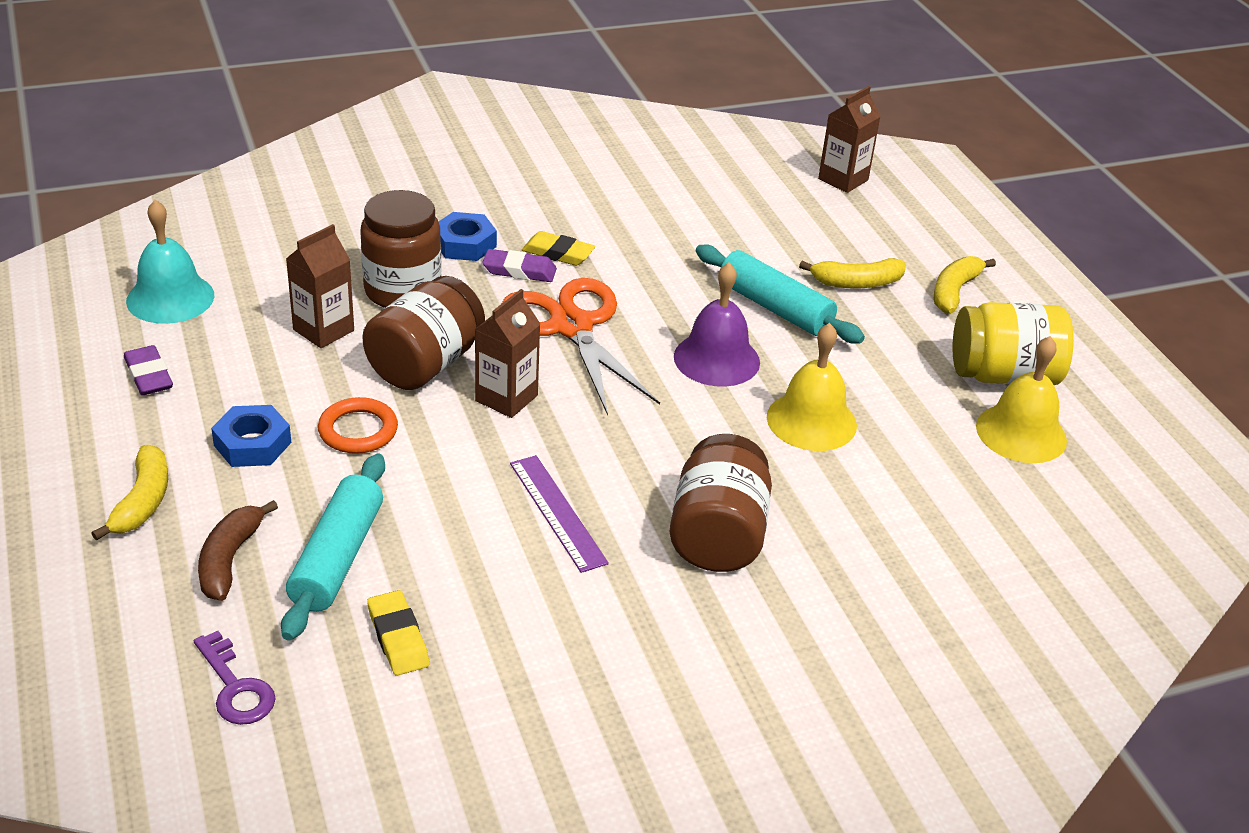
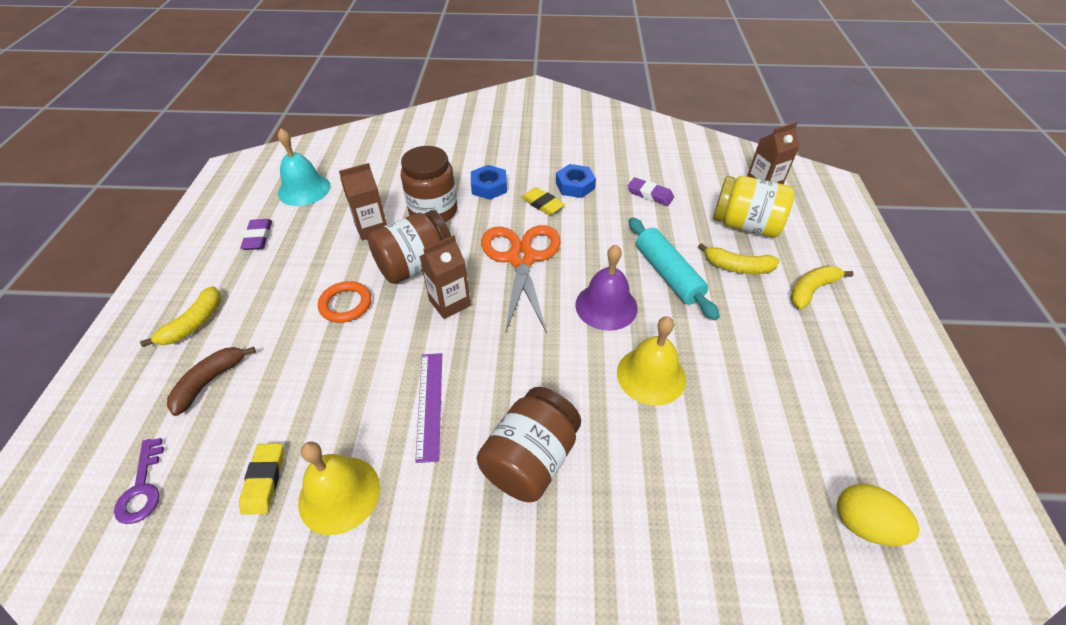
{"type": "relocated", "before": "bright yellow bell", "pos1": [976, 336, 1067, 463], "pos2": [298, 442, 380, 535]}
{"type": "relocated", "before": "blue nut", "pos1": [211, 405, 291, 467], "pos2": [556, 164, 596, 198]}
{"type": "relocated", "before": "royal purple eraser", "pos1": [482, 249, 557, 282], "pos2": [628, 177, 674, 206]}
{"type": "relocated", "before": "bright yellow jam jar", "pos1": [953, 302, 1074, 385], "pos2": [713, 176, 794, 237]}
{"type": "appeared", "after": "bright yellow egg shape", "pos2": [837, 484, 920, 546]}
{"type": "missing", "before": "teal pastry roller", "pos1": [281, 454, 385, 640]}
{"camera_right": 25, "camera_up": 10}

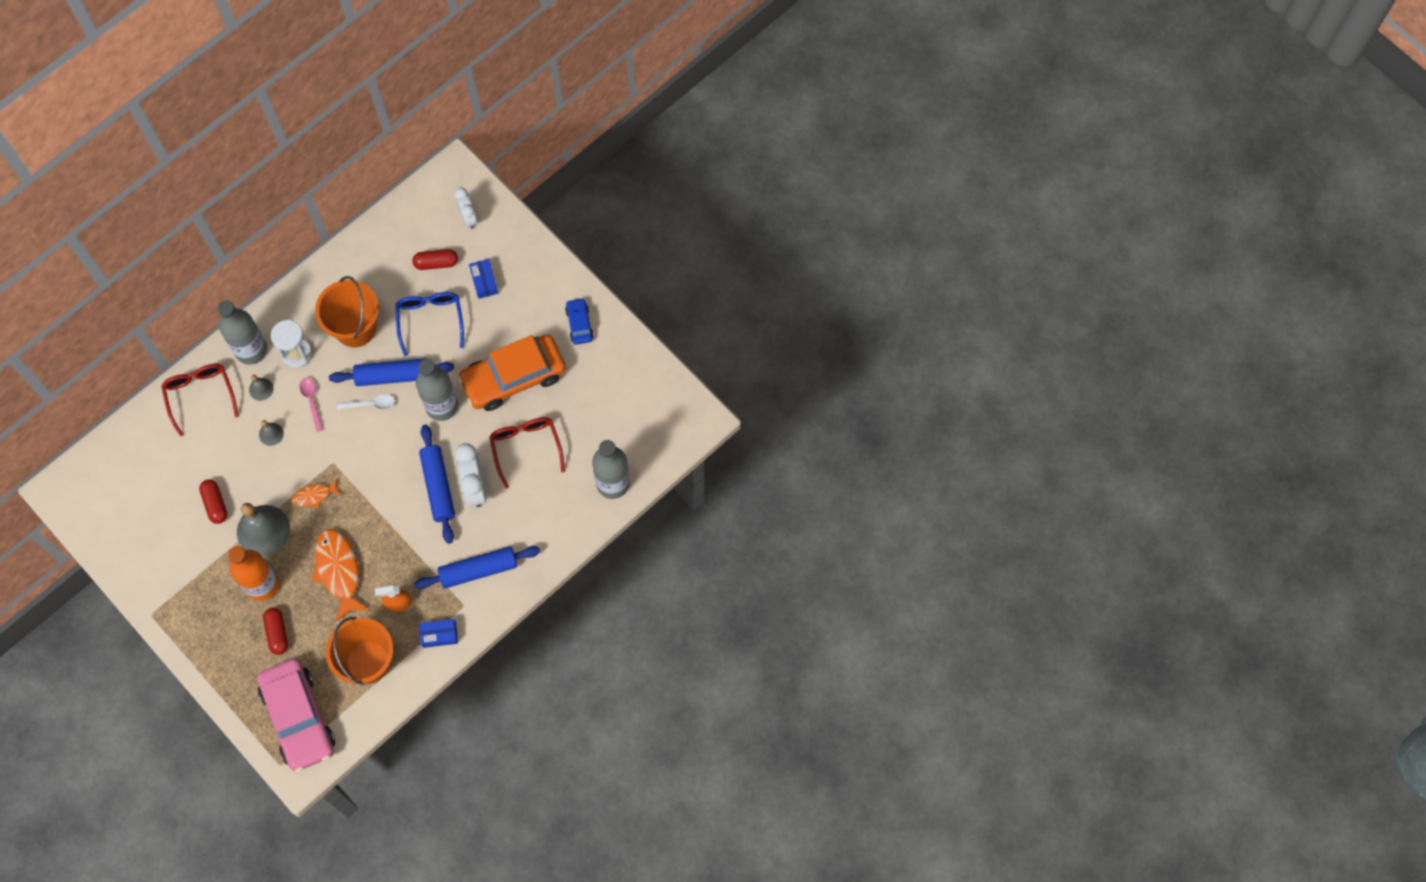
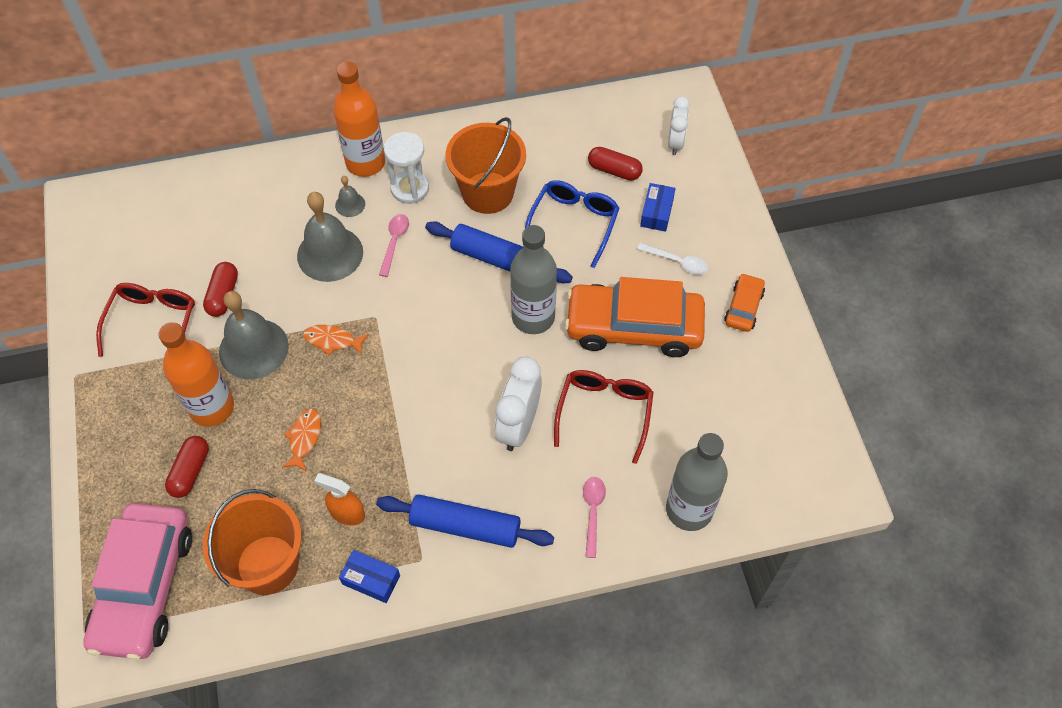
{"type": "relocated", "before": "crimson eyeglasses", "pos1": [161, 364, 239, 436], "pos2": [96, 283, 195, 357]}
{"type": "size", "before": "orange fish", "pos1": [312, 529, 369, 622], "pos2": [282, 409, 321, 472], "scale": 0.53}
{"type": "size", "before": "grey bell", "pos1": [259, 420, 284, 446], "pos2": [297, 192, 363, 282], "scale": 2.13}
{"type": "colour", "before": "grey flask", "after": "orange flask", "pos1": [218, 300, 267, 365], "pos2": [333, 62, 385, 177]}
{"type": "appeared", "after": "rose-pink spoon", "pos2": [583, 477, 606, 558]}
{"type": "relocated", "before": "pure white spoon", "pos1": [337, 394, 395, 410], "pos2": [637, 243, 708, 275]}
{"type": "colour", "before": "blue car", "after": "orange car", "pos1": [565, 298, 594, 345], "pos2": [724, 273, 765, 332]}
{"type": "missing", "before": "blue pastry roller", "pos1": [419, 425, 455, 544]}
{"camera_right": 30, "camera_up": -10}

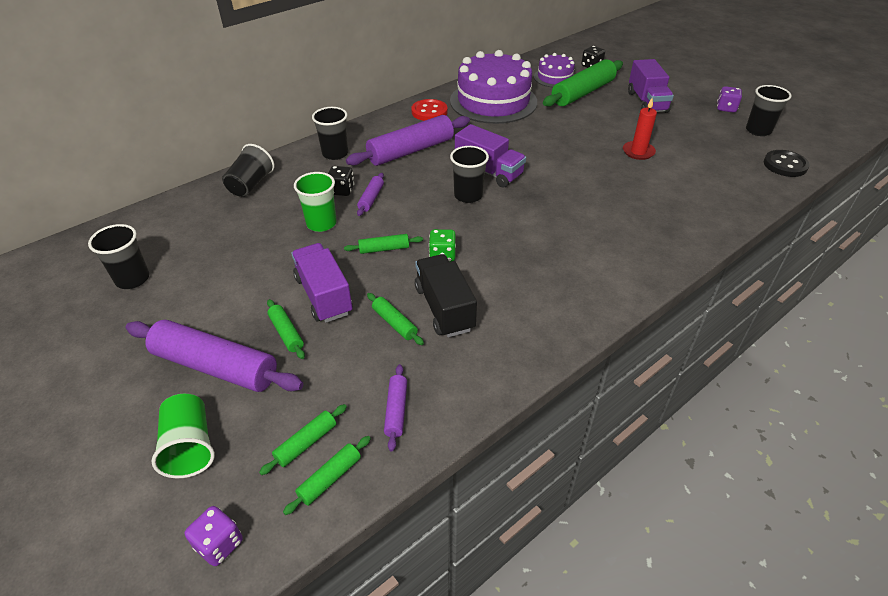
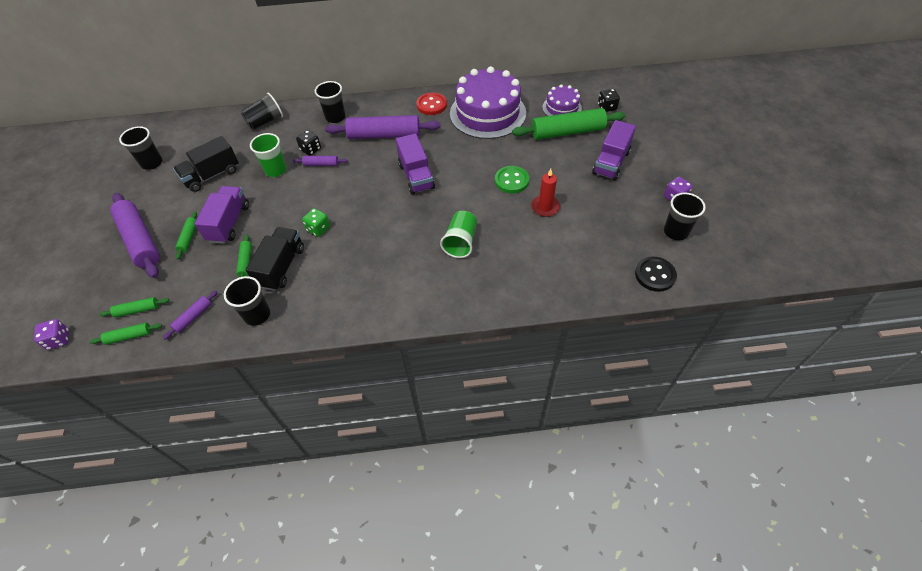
{"type": "appeared", "after": "black toy truck", "pos2": [173, 136, 239, 192]}
{"type": "relocated", "before": "black tumbler", "pos1": [450, 146, 489, 203], "pos2": [224, 276, 270, 326]}
{"type": "spun", "before": "royal purple pastry roller", "pos1": [357, 173, 384, 216], "pos2": [293, 156, 348, 166], "turn": 45}
{"type": "relocated", "before": "leaf-green tumbler", "pos1": [151, 394, 215, 478], "pos2": [440, 211, 477, 258]}
{"type": "appeared", "after": "leaf-green button", "pos2": [495, 166, 529, 193]}
{"type": "missing", "before": "leaf-green pastry roller", "pos1": [344, 234, 423, 254]}
{"camera_right": 35, "camera_up": 10}

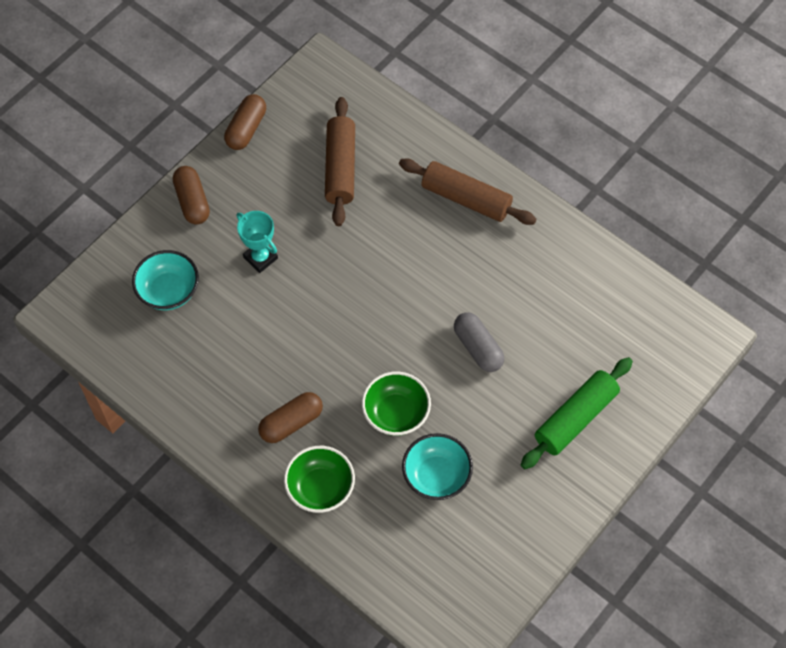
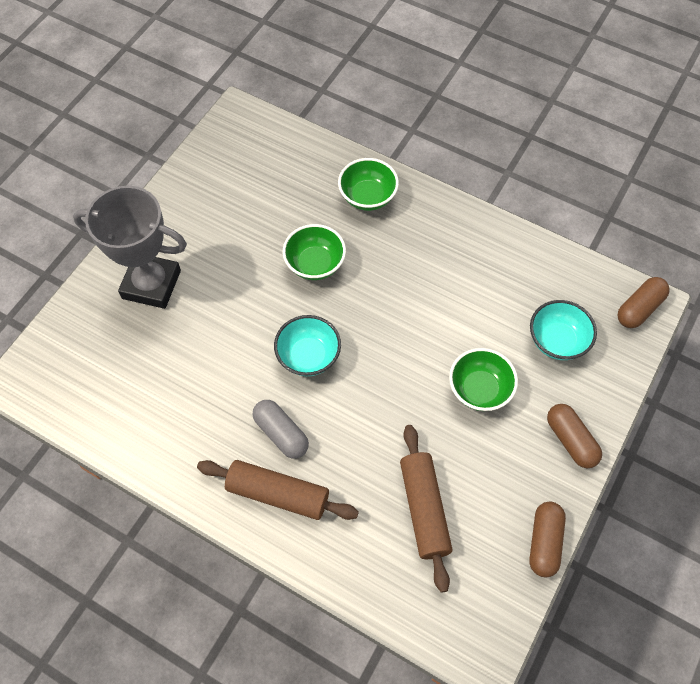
{"type": "exchanged", "before": "leaf-green pastry roller", "after": "grey trophy", "pos1": [521, 357, 633, 469], "pos2": [73, 186, 187, 309]}
{"type": "relocated", "before": "grey pill shape", "pos1": [454, 312, 504, 372], "pos2": [253, 400, 309, 458]}
{"type": "relocated", "before": "teal bowl", "pos1": [402, 433, 473, 500], "pos2": [274, 315, 341, 376]}
{"type": "exchanged", "before": "teal trophy", "after": "leaf-green bowl", "pos1": [237, 211, 278, 273], "pos2": [449, 348, 518, 411]}
{"type": "relocated", "before": "dark brown pill shape", "pos1": [258, 392, 323, 443], "pos2": [617, 277, 670, 328]}
{"camera_right": 170, "camera_up": 0}

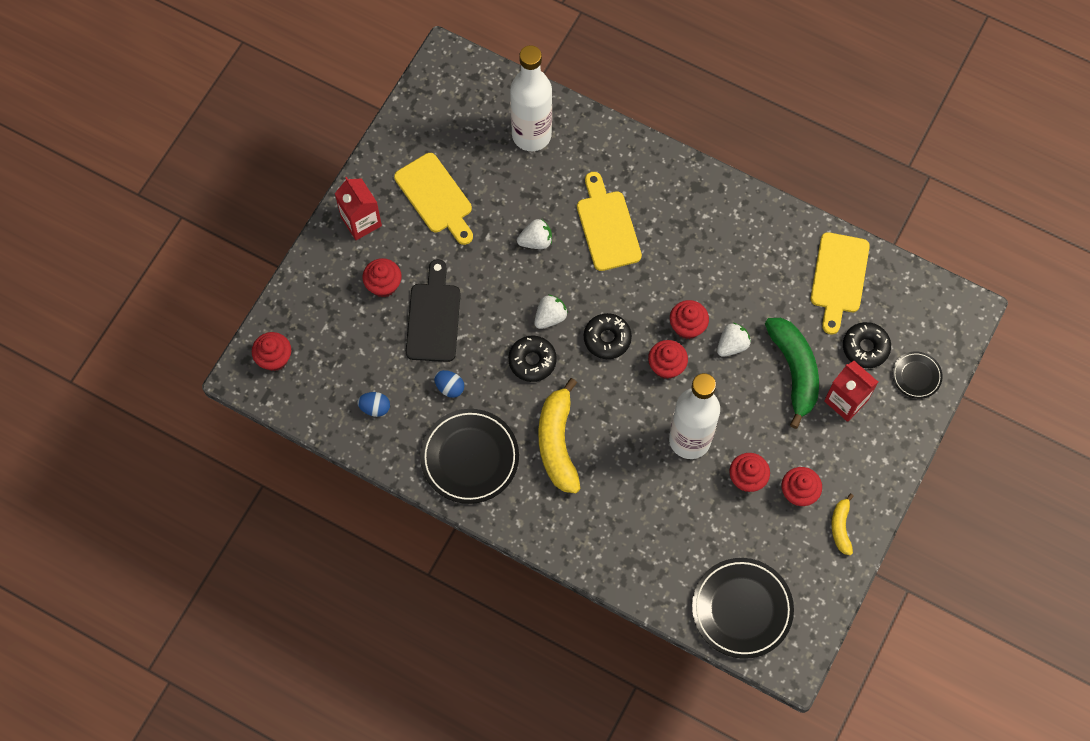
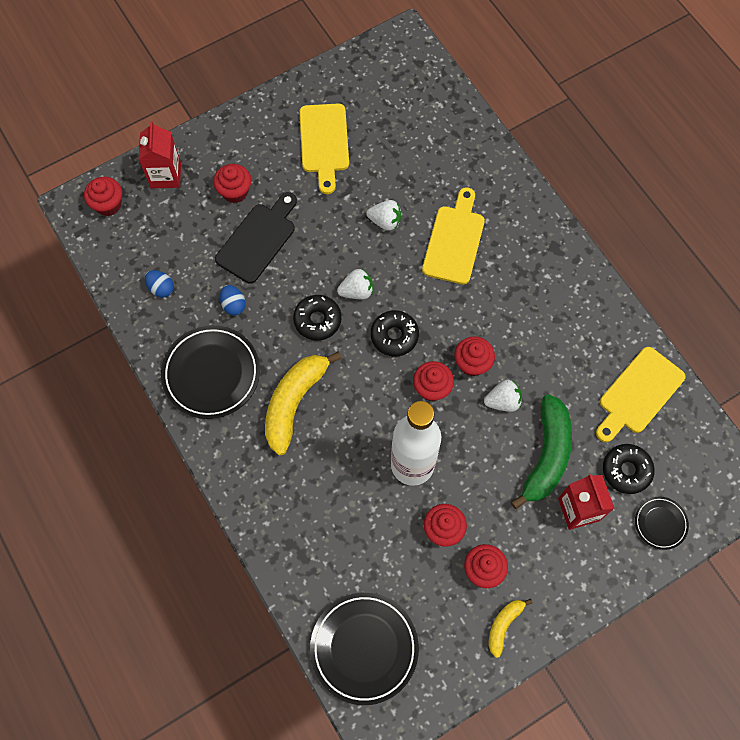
{"type": "relocated", "before": "crimson juice carton", "pos1": [334, 177, 382, 240], "pos2": [139, 121, 181, 188]}
{"type": "missing", "before": "pure white flask", "pos1": [510, 45, 552, 151]}
{"camera_right": 30, "camera_up": 0}

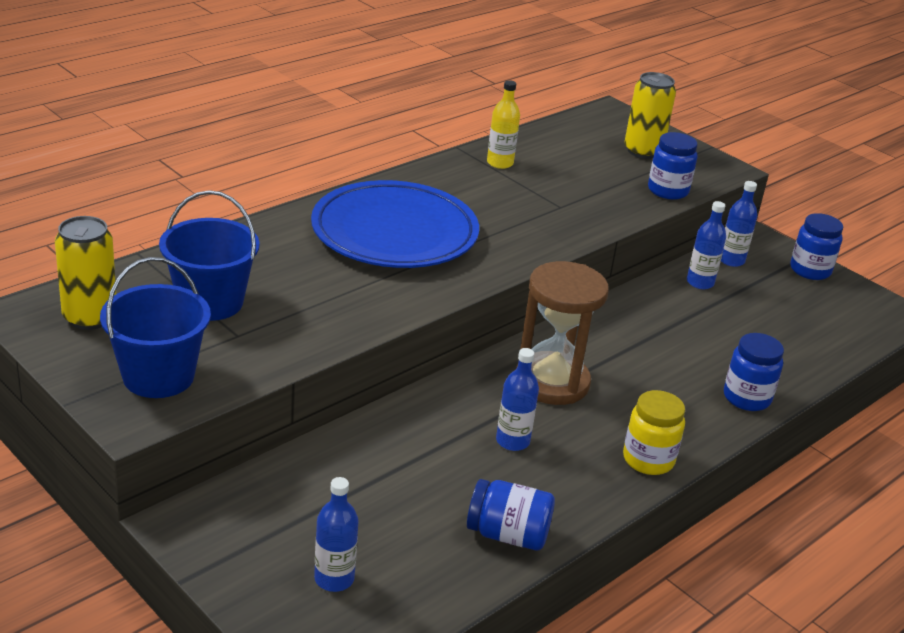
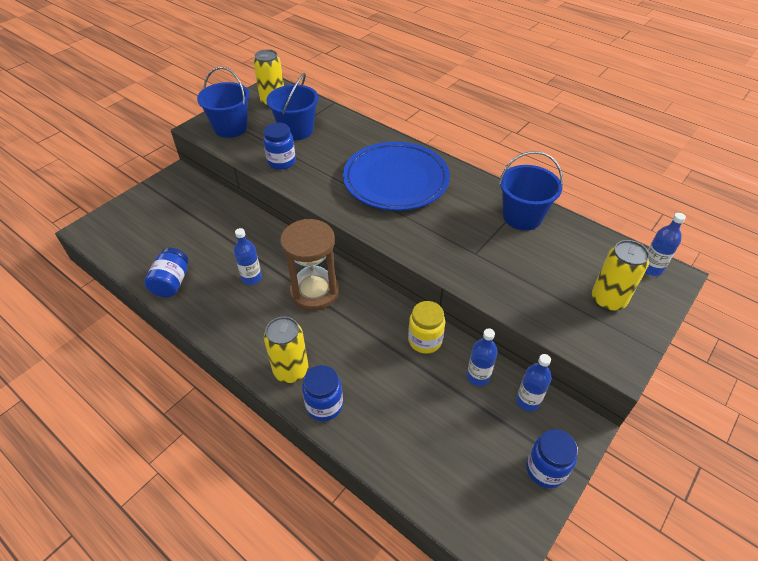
{"type": "relocated", "before": "blue jam jar", "pos1": [648, 132, 698, 200], "pos2": [263, 123, 296, 170]}
{"type": "appeared", "after": "bright yellow tin", "pos2": [264, 317, 308, 383]}
{"type": "relocated", "before": "bright yellow jam jar", "pos1": [623, 390, 685, 475], "pos2": [408, 301, 445, 354]}
{"type": "exchanged", "before": "bright yellow flask", "after": "blue pail", "pos1": [487, 80, 520, 169], "pos2": [499, 151, 563, 230]}
{"type": "relocated", "before": "blue flask", "pos1": [314, 477, 359, 592], "pos2": [645, 213, 686, 276]}
{"camera_right": 85, "camera_up": 15}

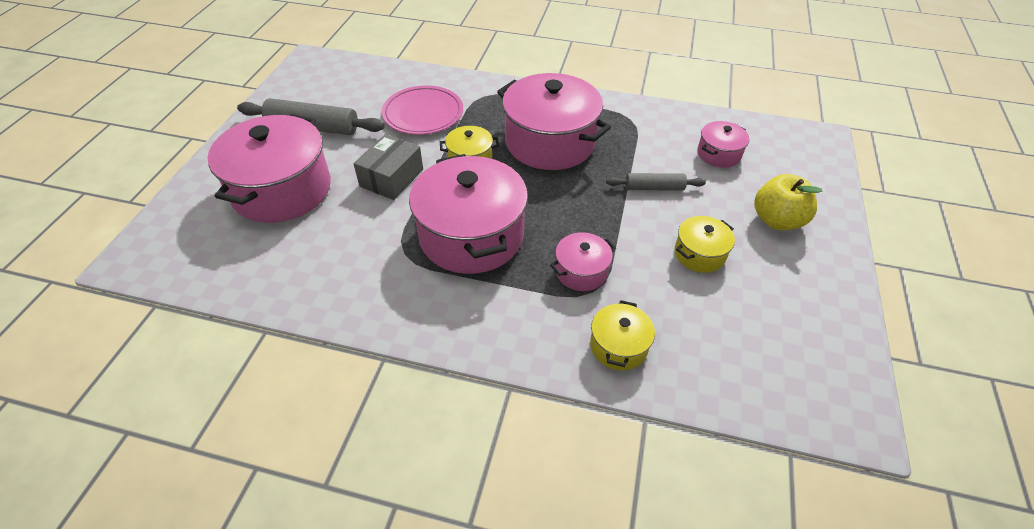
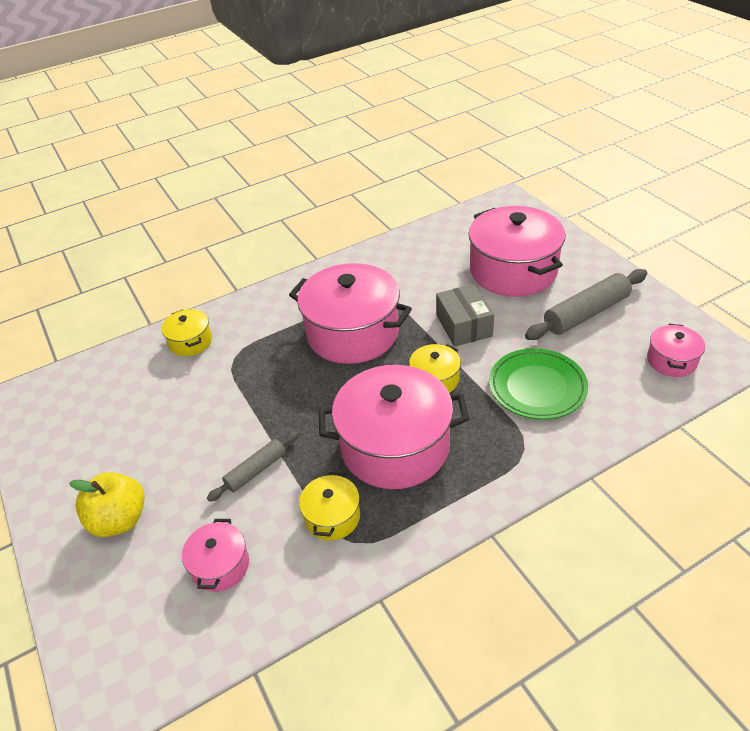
{"type": "relocated", "before": "bright yellow pot", "pos1": [675, 216, 735, 273], "pos2": [299, 472, 360, 540]}
{"type": "colour", "before": "rose-pink dinner plate", "after": "leaf-green dinner plate", "pos1": [382, 85, 463, 135], "pos2": [489, 348, 588, 420]}
{"type": "relocated", "before": "rose-pink pot", "pos1": [550, 232, 616, 291], "pos2": [647, 324, 705, 377]}
{"camera_right": 140, "camera_up": -5}

